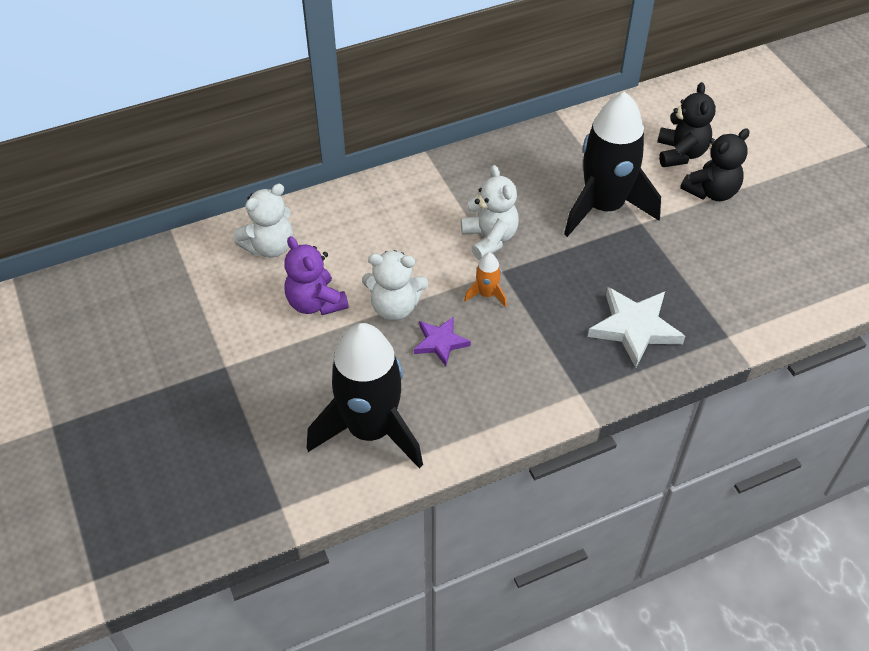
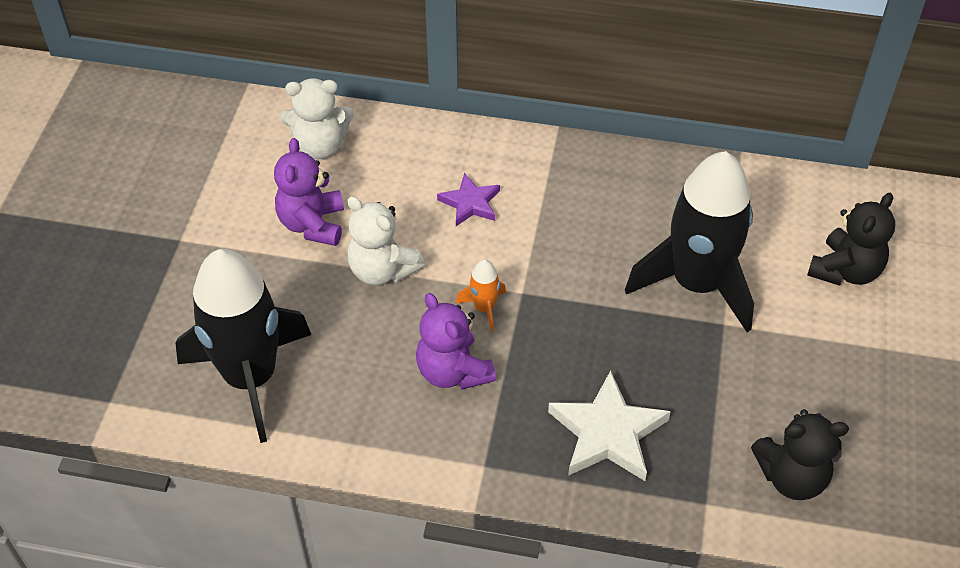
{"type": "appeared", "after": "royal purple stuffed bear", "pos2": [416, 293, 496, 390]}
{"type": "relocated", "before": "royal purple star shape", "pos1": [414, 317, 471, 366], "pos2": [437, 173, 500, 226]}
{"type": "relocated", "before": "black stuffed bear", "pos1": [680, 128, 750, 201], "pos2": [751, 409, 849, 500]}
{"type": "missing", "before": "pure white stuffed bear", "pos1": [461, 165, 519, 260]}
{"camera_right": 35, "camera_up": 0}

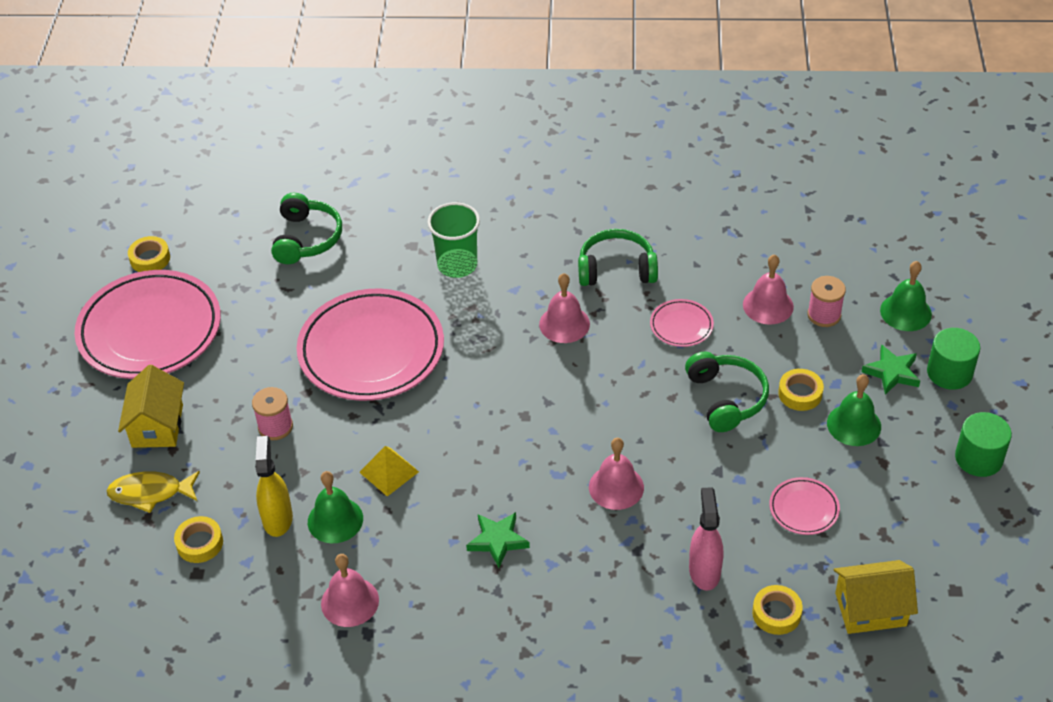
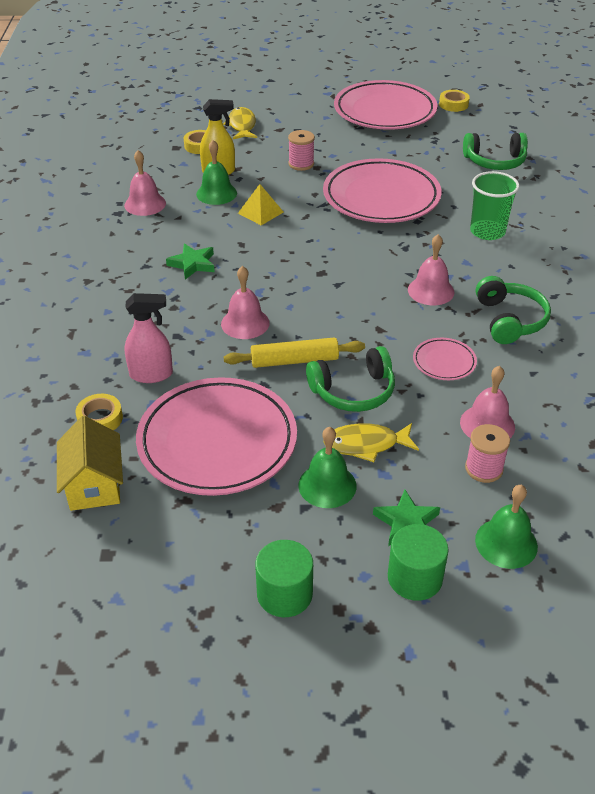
{"type": "size", "before": "rose-pink dinner plate", "pos1": [769, 477, 840, 535], "pos2": [136, 377, 297, 496], "scale": 2.3}
{"type": "appeared", "after": "bright yellow pastry roller", "pos2": [224, 338, 365, 368]}
{"type": "exchanged", "before": "bright yellow roll of tape", "after": "bright yellow fish", "pos1": [778, 369, 824, 411], "pos2": [323, 423, 419, 462]}
{"type": "missing", "before": "bright yellow cottage", "pos1": [118, 365, 184, 448]}
{"camera_right": 85, "camera_up": -5}

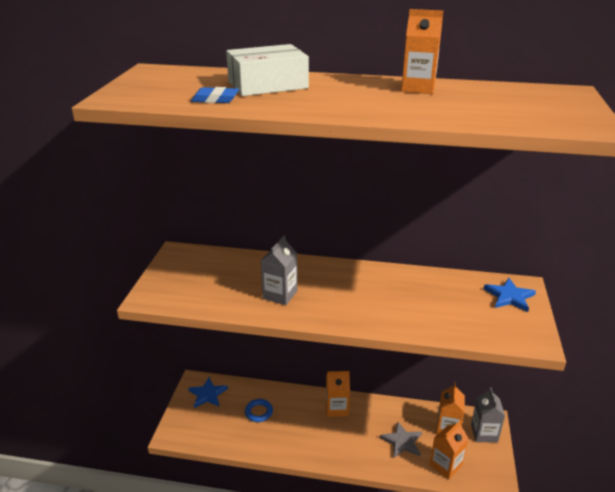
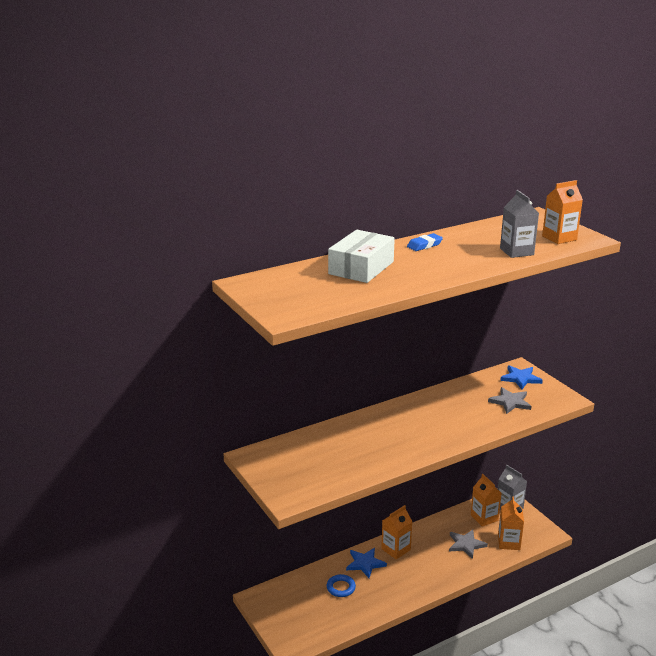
{"type": "relocated", "before": "blue star shape", "pos1": [188, 377, 228, 408], "pos2": [346, 548, 387, 578]}
{"type": "relocated", "before": "blue eraser", "pos1": [191, 87, 239, 103], "pos2": [407, 233, 443, 251]}
{"type": "appeared", "after": "grey star shape", "pos2": [488, 387, 531, 414]}
{"type": "relocated", "before": "grey juice carton", "pos1": [261, 235, 297, 305], "pos2": [500, 190, 539, 258]}
{"type": "relocated", "before": "orange juice carton", "pos1": [401, 9, 443, 94], "pos2": [542, 180, 583, 244]}
{"camera_right": -40, "camera_up": -5}

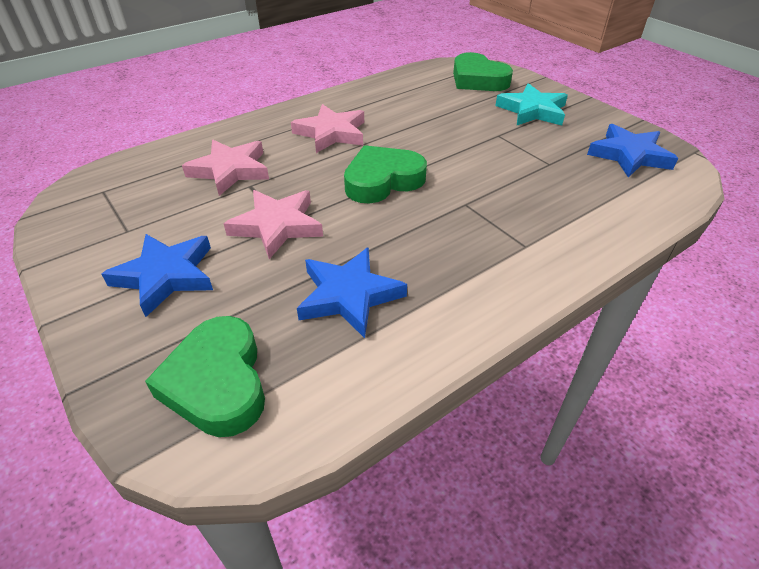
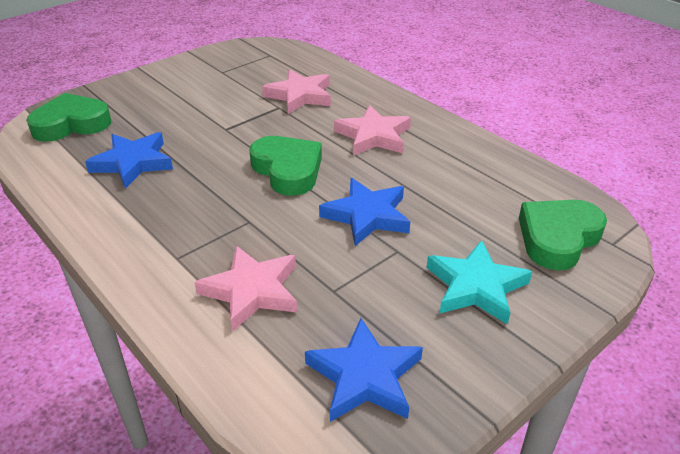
{"type": "relocated", "before": "rose-pink star shape", "pos1": [223, 190, 323, 259], "pos2": [194, 246, 297, 332]}
{"type": "relocated", "before": "blue star shape", "pos1": [102, 234, 213, 317], "pos2": [319, 178, 410, 246]}
{"camera_right": 85, "camera_up": -5}

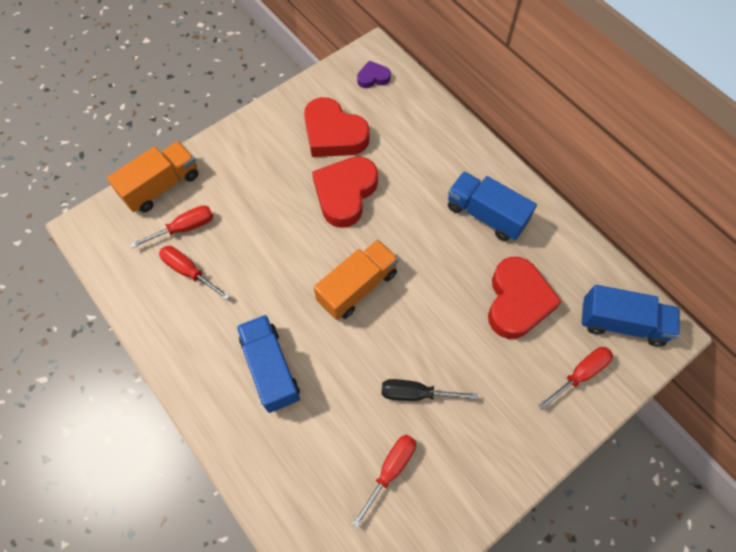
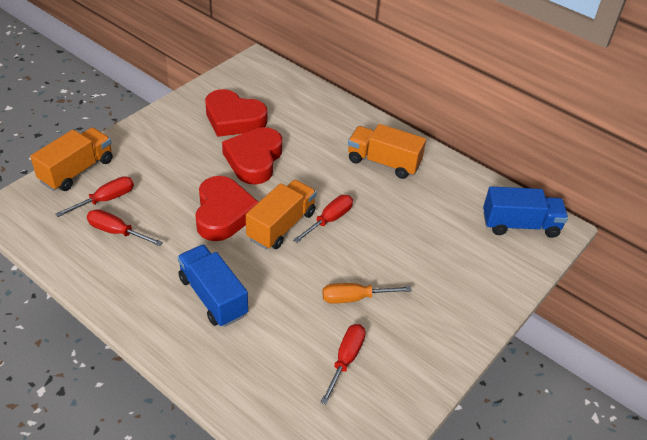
{"type": "relocated", "before": "crimson heart shape", "pos1": [488, 257, 562, 339], "pos2": [195, 176, 258, 241]}
{"type": "relocated", "before": "crimson hand screwdriver", "pos1": [538, 347, 613, 410], "pos2": [293, 195, 353, 243]}
{"type": "colour", "before": "black hand screwdriver", "after": "orange hand screwdriver", "pos1": [381, 379, 477, 401], "pos2": [322, 283, 412, 304]}
{"type": "colour", "before": "blue toy truck", "after": "orange toy truck", "pos1": [448, 171, 537, 241], "pos2": [348, 124, 426, 179]}
{"type": "missing", "before": "royal purple heart shape", "pos1": [357, 60, 391, 88]}
{"camera_right": -15, "camera_up": -20}

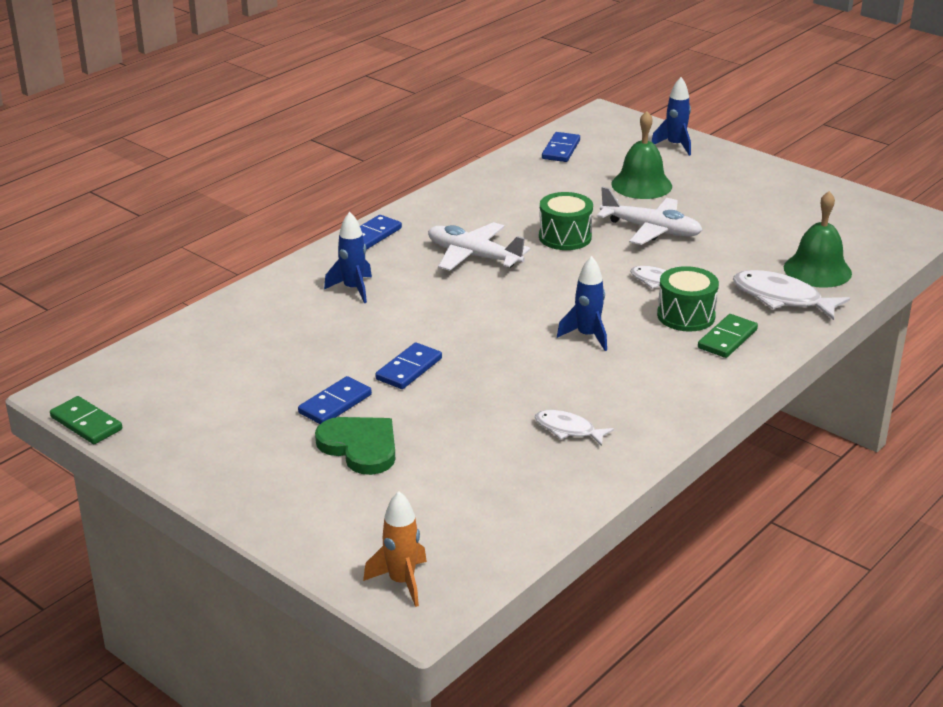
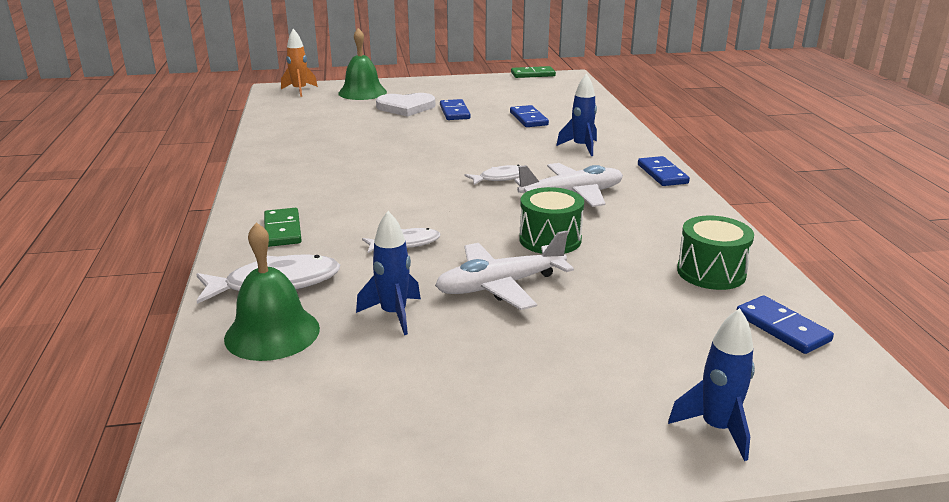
{"type": "relocated", "before": "leaf-green bell", "pos1": [611, 111, 672, 199], "pos2": [338, 28, 387, 100]}
{"type": "relocated", "before": "blue spaceship", "pos1": [557, 256, 607, 351], "pos2": [356, 211, 421, 335]}
{"type": "colour", "before": "leaf-green heart shape", "after": "pure white heart shape", "pos1": [315, 417, 395, 475], "pos2": [376, 93, 435, 117]}
{"type": "relocated", "before": "pure white fish", "pos1": [535, 410, 614, 446], "pos2": [464, 165, 520, 185]}
{"type": "relocated", "before": "blue domino tile", "pos1": [375, 342, 442, 389], "pos2": [510, 105, 549, 127]}
{"type": "relocated", "before": "leaf-green drum", "pos1": [657, 266, 719, 332], "pos2": [677, 216, 754, 290]}
{"camera_right": 130, "camera_up": -5}

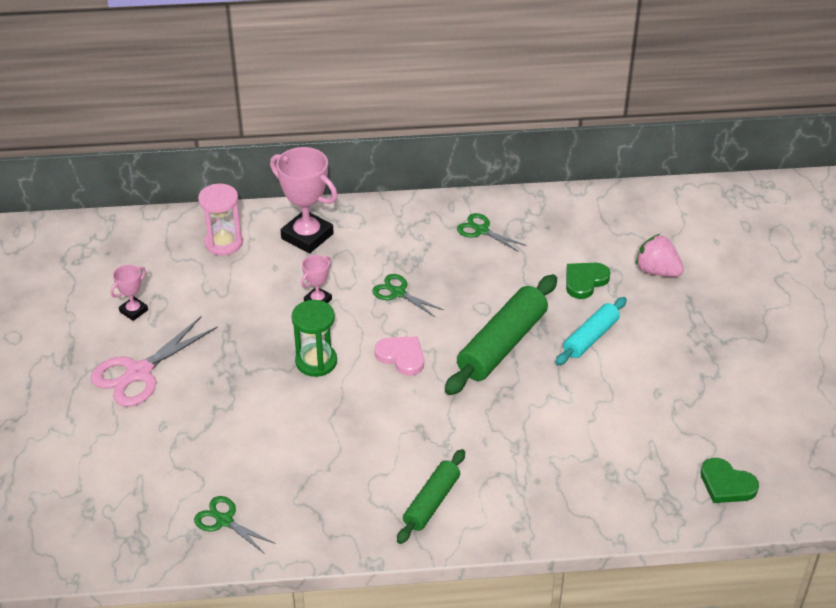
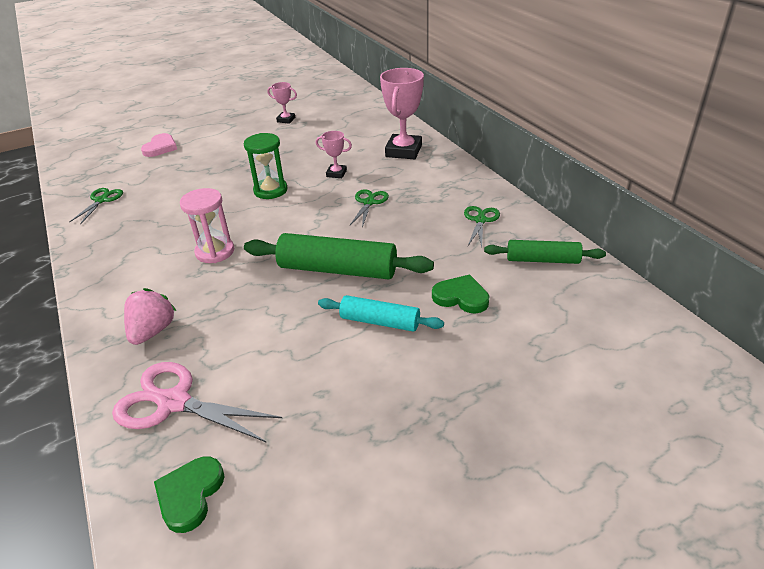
{"type": "relocated", "before": "rose-pink scissors", "pos1": [90, 317, 218, 407], "pos2": [112, 362, 282, 443]}
{"type": "relocated", "before": "rose-pink toy strawberry", "pos1": [636, 234, 684, 277], "pos2": [124, 288, 176, 345]}
{"type": "relocated", "before": "rose-pink heart shape", "pos1": [375, 336, 424, 376], "pos2": [141, 133, 177, 157]}
{"type": "relocated", "before": "rose-pink hourglass", "pos1": [198, 184, 243, 255], "pos2": [180, 188, 234, 263]}
{"type": "relocated", "before": "leaf-green pastry roller", "pos1": [397, 449, 465, 544], "pos2": [484, 240, 606, 264]}
{"camera_right": 70, "camera_up": -5}

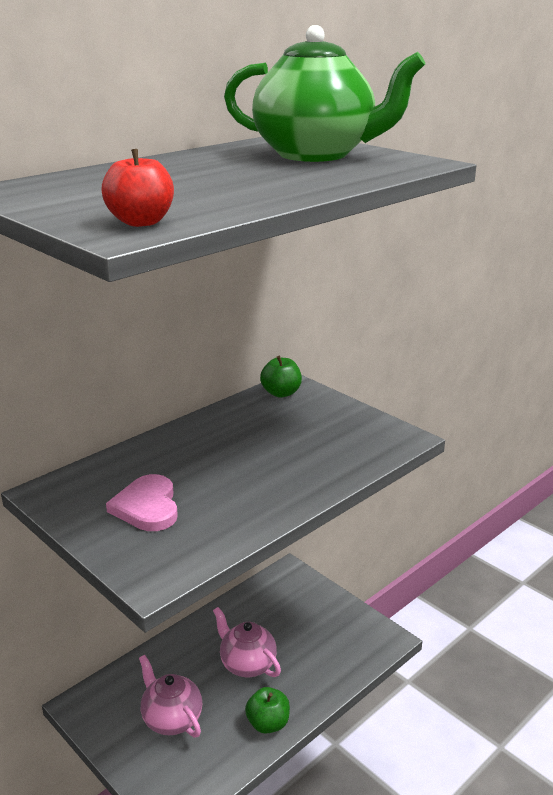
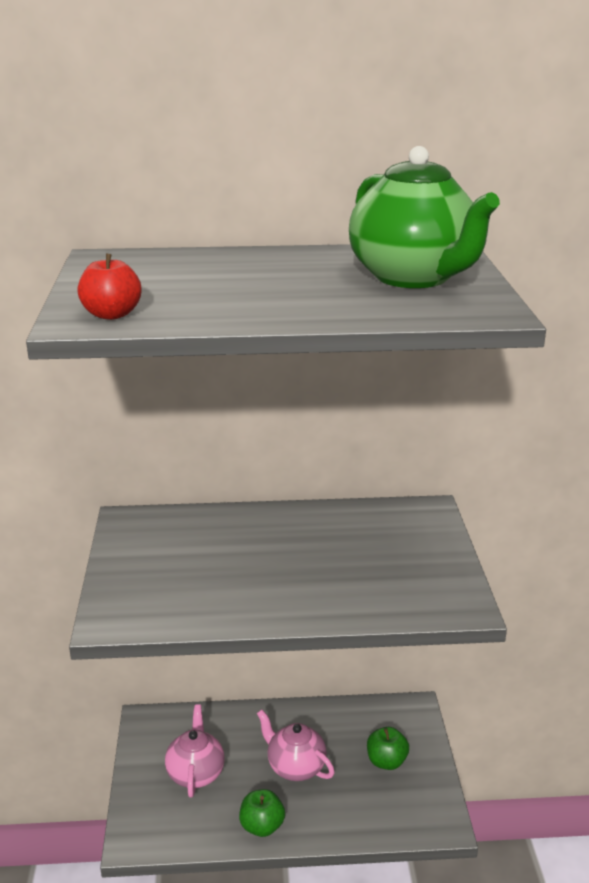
{"type": "spun", "before": "rose-pink tea pot", "pos1": [213, 607, 281, 677], "pos2": [257, 710, 335, 781], "turn": -45}
{"type": "relocated", "before": "leaf-green apple fruit", "pos1": [260, 356, 302, 398], "pos2": [367, 727, 409, 770]}
{"type": "missing", "before": "rose-pink heart shape", "pos1": [106, 474, 178, 531]}
{"camera_right": 40, "camera_up": 0}

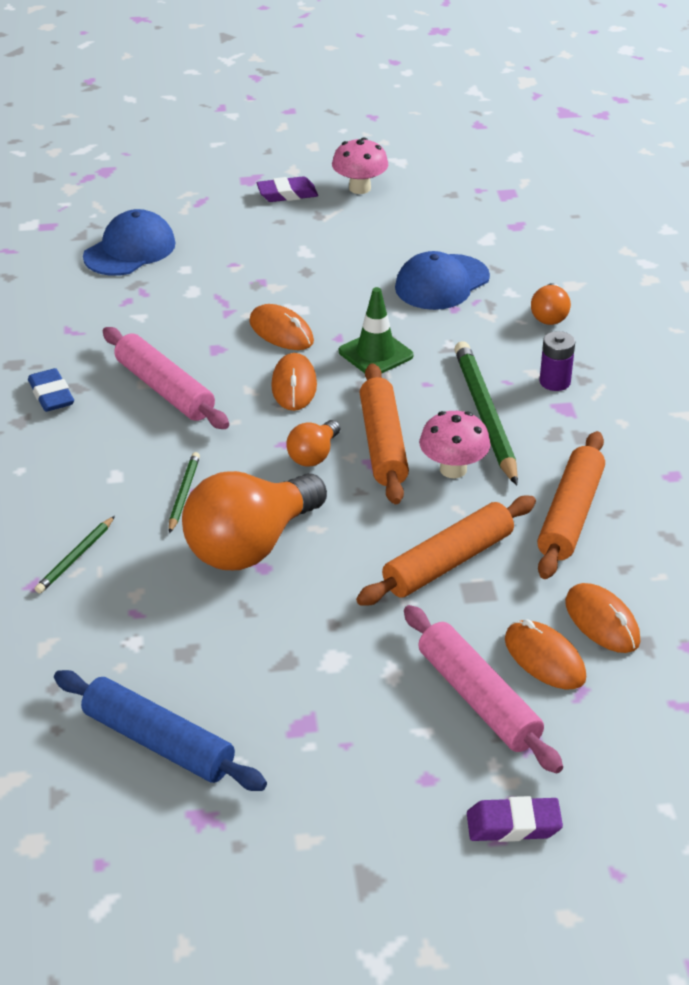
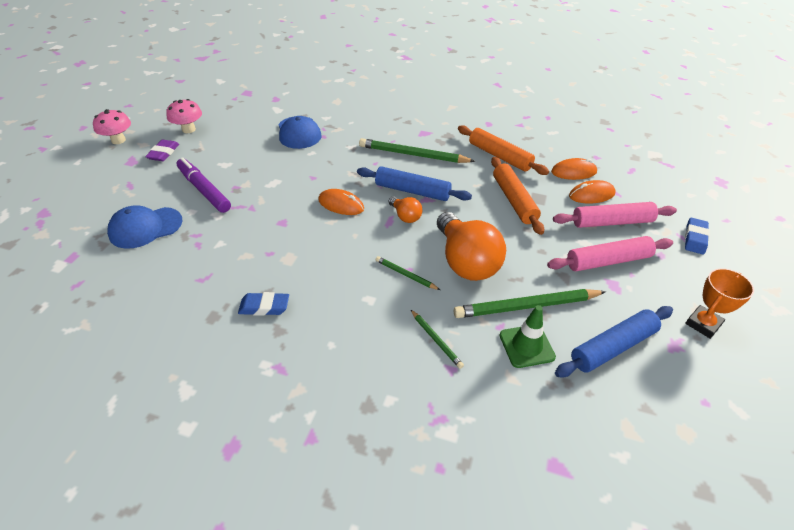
{"type": "relocated", "before": "rose-pink mushroom", "pos1": [419, 411, 491, 478], "pos2": [93, 109, 131, 144]}
{"type": "spun", "before": "blue peaked cap", "pos1": [83, 209, 176, 276], "pos2": [107, 205, 182, 249], "turn": -90}
{"type": "appeared", "after": "royal purple felt pen", "pos2": [177, 157, 231, 213]}
{"type": "colour", "before": "orange pastry roller", "after": "blue pastry roller", "pos1": [360, 363, 409, 504], "pos2": [357, 166, 472, 201]}
{"type": "appeared", "after": "leaf-green pencil", "pos2": [454, 289, 606, 318]}
{"type": "relocated", "before": "leaf-green safety cone", "pos1": [339, 287, 413, 373], "pos2": [500, 305, 556, 368]}
{"type": "relocated", "before": "rose-pink pastry roller", "pos1": [103, 327, 229, 429], "pos2": [547, 236, 673, 271]}
{"type": "colour", "before": "royal purple eraser", "after": "blue eraser", "pos1": [467, 796, 563, 842], "pos2": [685, 218, 710, 254]}
{"type": "appeared", "after": "orange trophy", "pos2": [685, 268, 754, 339]}
{"type": "missing", "before": "orange computer mouse", "pos1": [249, 304, 314, 350]}
{"type": "missing", "before": "orange bulb", "pos1": [531, 283, 571, 325]}
{"type": "missing", "before": "royal purple AA battery", "pos1": [539, 331, 575, 391]}
{"camera_right": -65, "camera_up": 5}

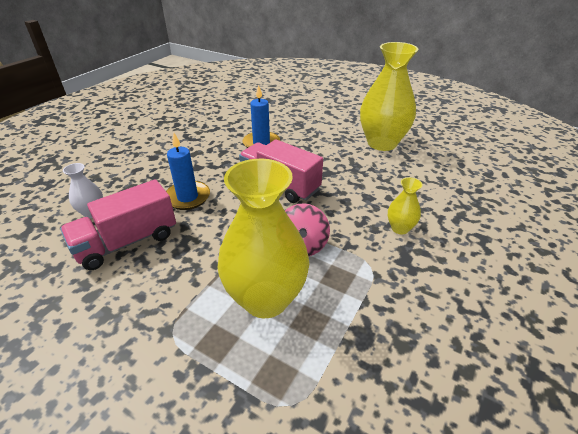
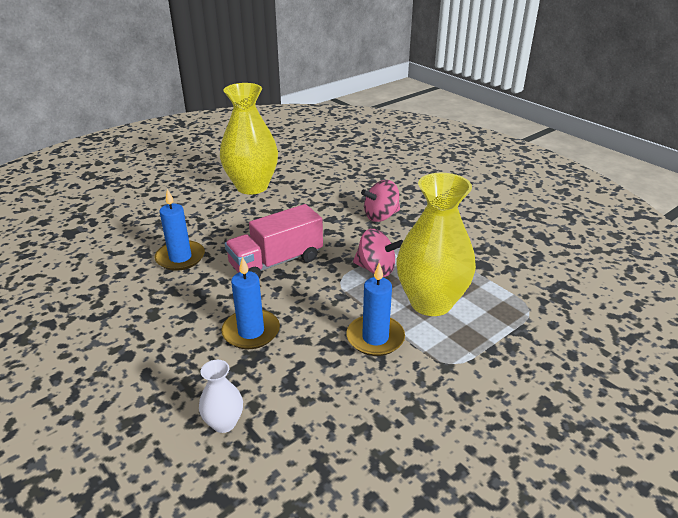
{"type": "appeared", "after": "blue wax candle", "pos2": [346, 263, 405, 356]}
{"type": "exchanged", "before": "bright yellow tall vase", "after": "rose-pink toy top", "pos1": [388, 177, 423, 234], "pos2": [361, 180, 400, 222]}
{"type": "missing", "before": "rose-pink toy truck", "pos1": [60, 179, 176, 270]}
{"camera_right": -70, "camera_up": -5}

